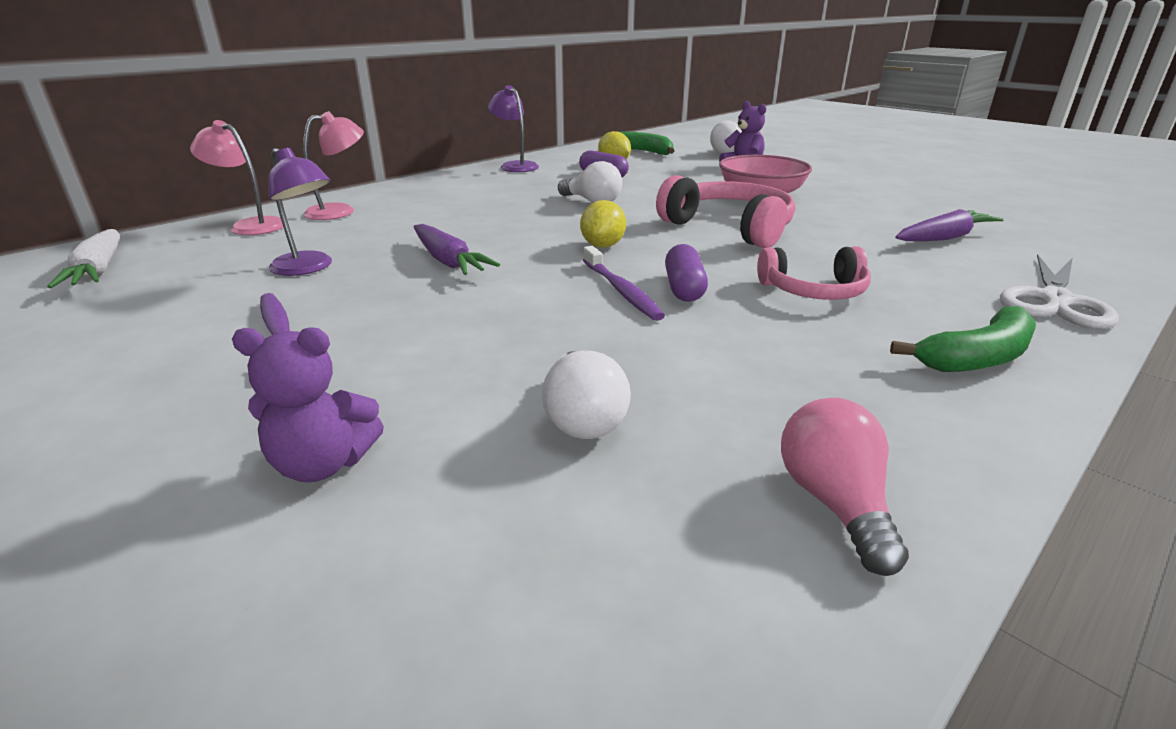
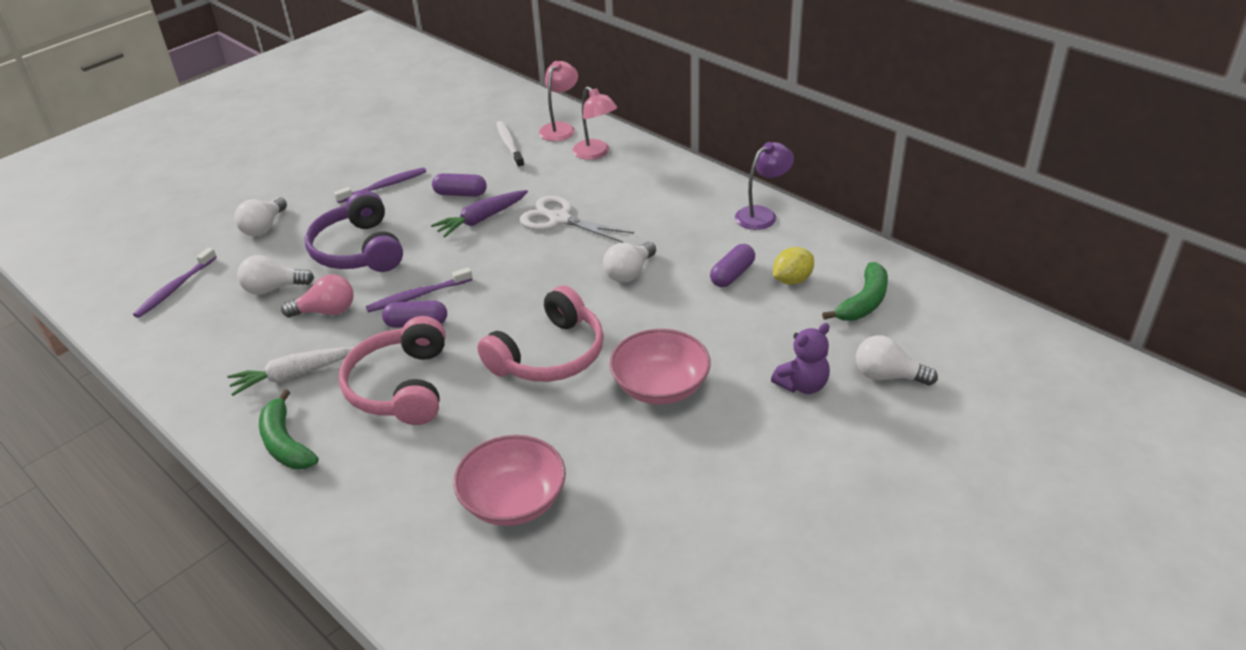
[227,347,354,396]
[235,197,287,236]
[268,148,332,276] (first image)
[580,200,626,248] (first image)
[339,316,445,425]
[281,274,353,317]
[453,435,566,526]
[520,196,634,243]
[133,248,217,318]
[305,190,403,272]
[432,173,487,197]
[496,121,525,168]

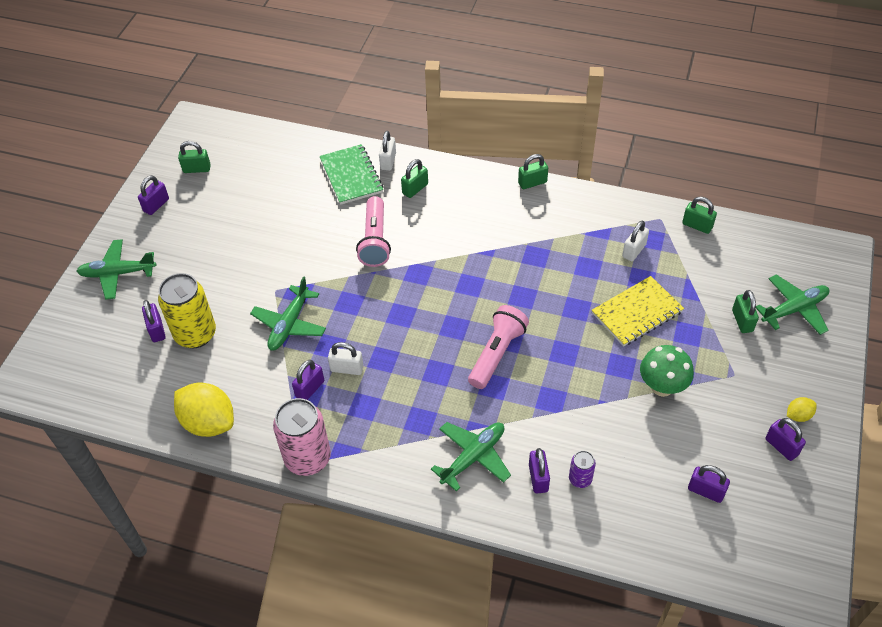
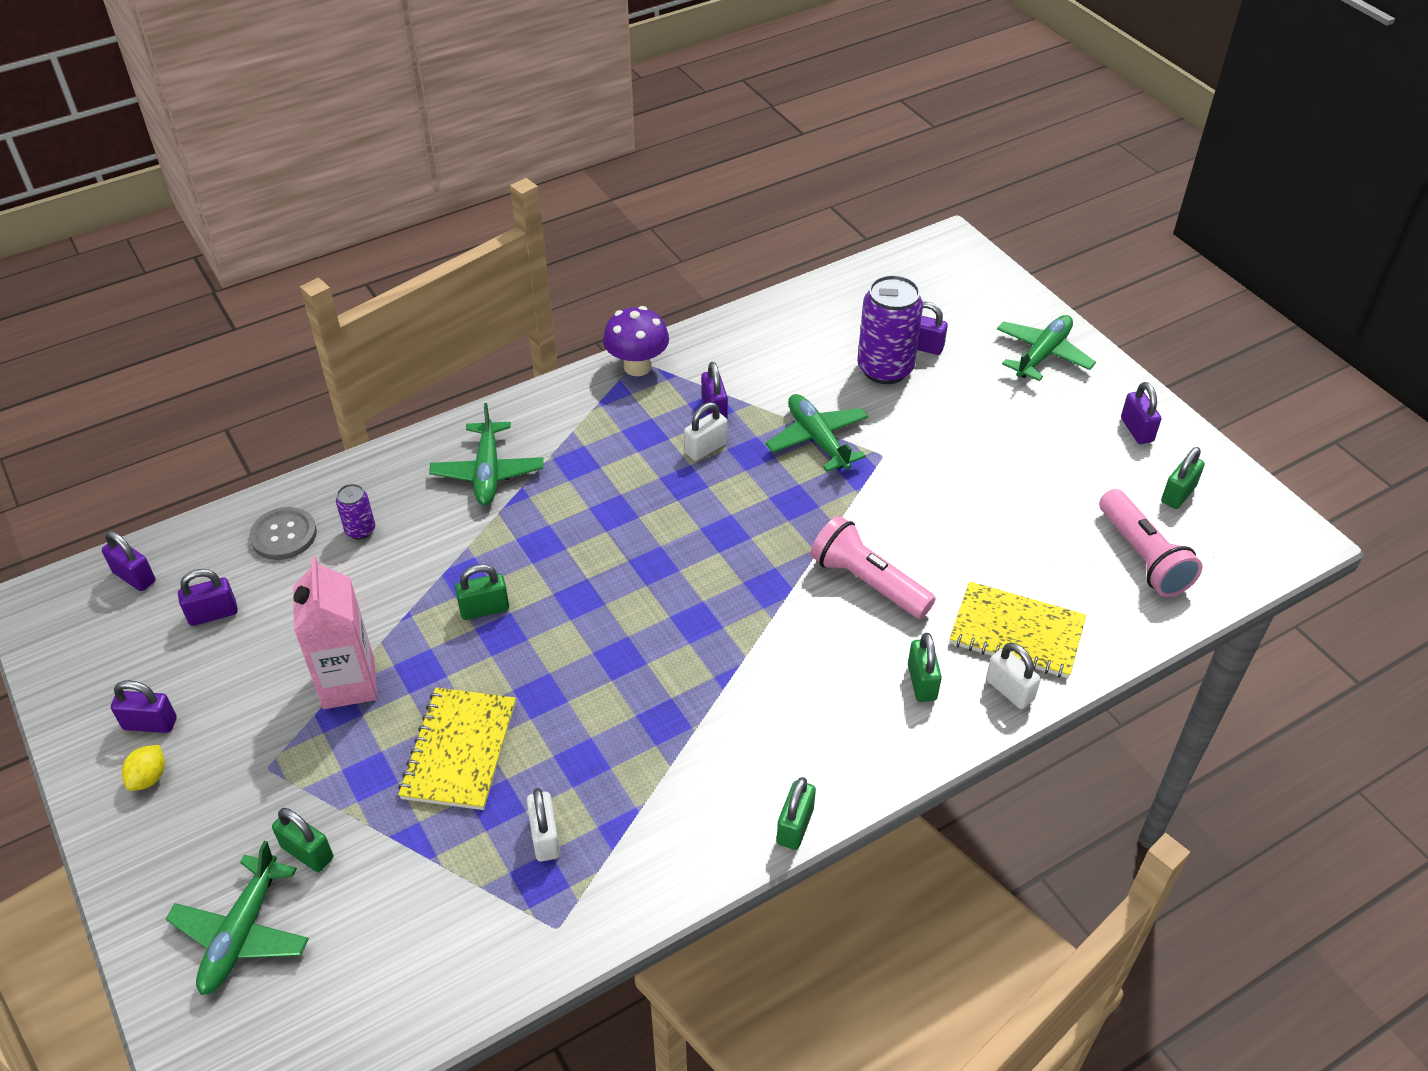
[857,275,923,384]
[174,383,234,437] (first image)
[603,306,669,376]
[949,581,1086,678]
[1099,489,1202,597]
[102,531,156,591]
[293,556,377,709]
[455,564,509,620]
[249,507,317,560]

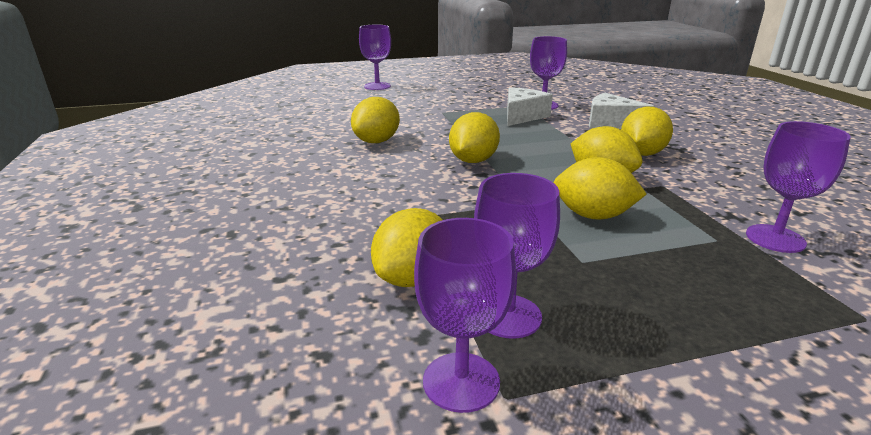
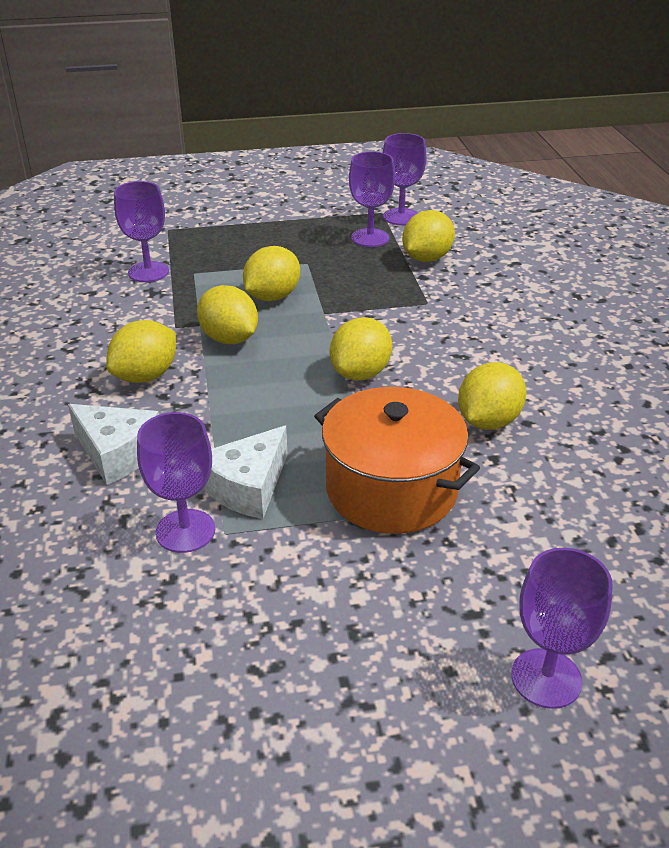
[243,246,300,301]
[314,387,480,534]

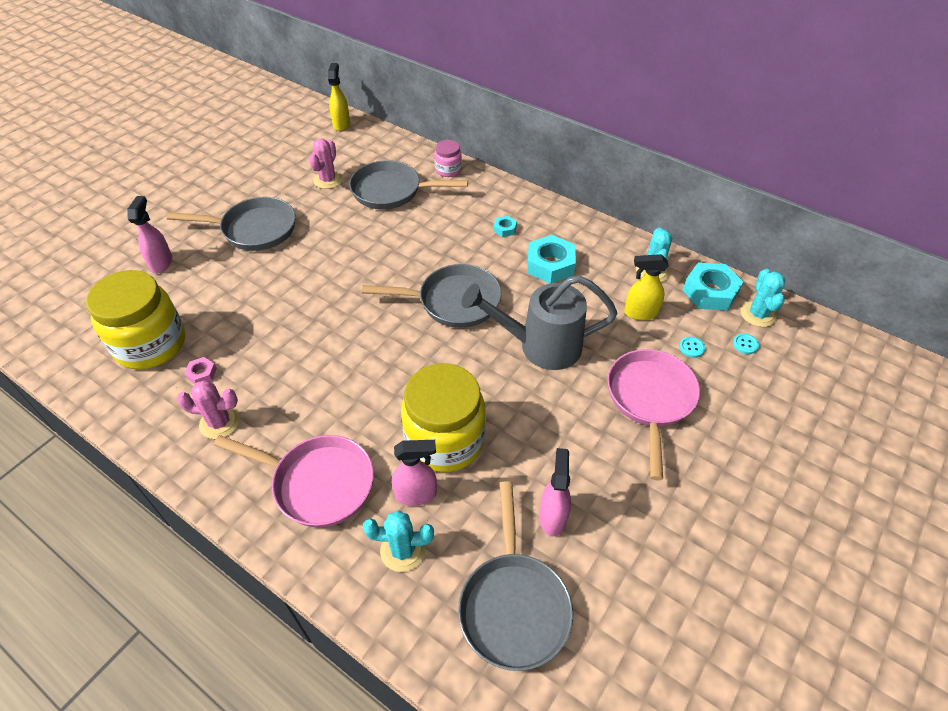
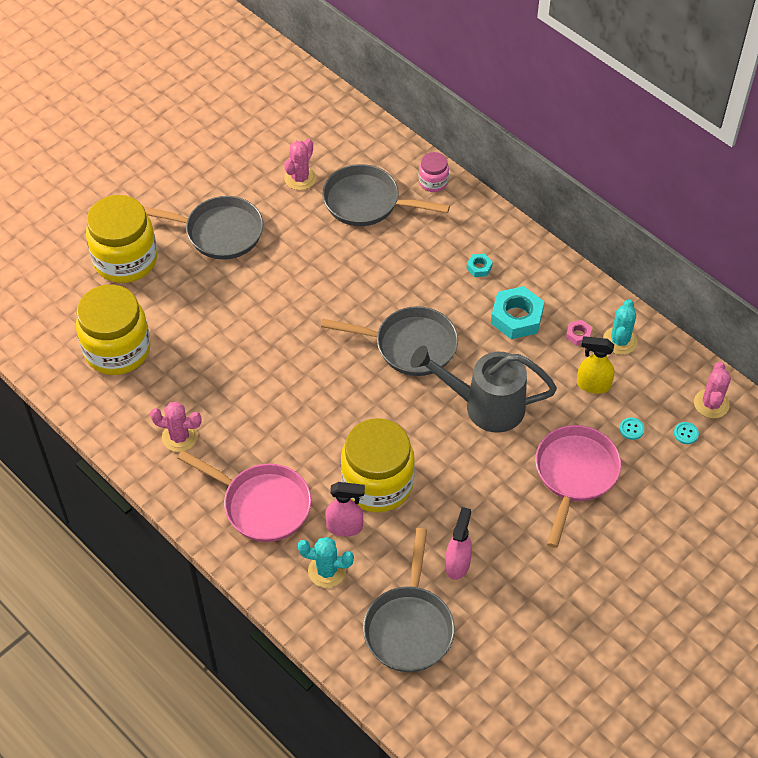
[86,195,157,283]
[566,320,592,346]
[328,63,350,131] (first image)
[682,262,743,311] (first image)
[694,362,731,418]

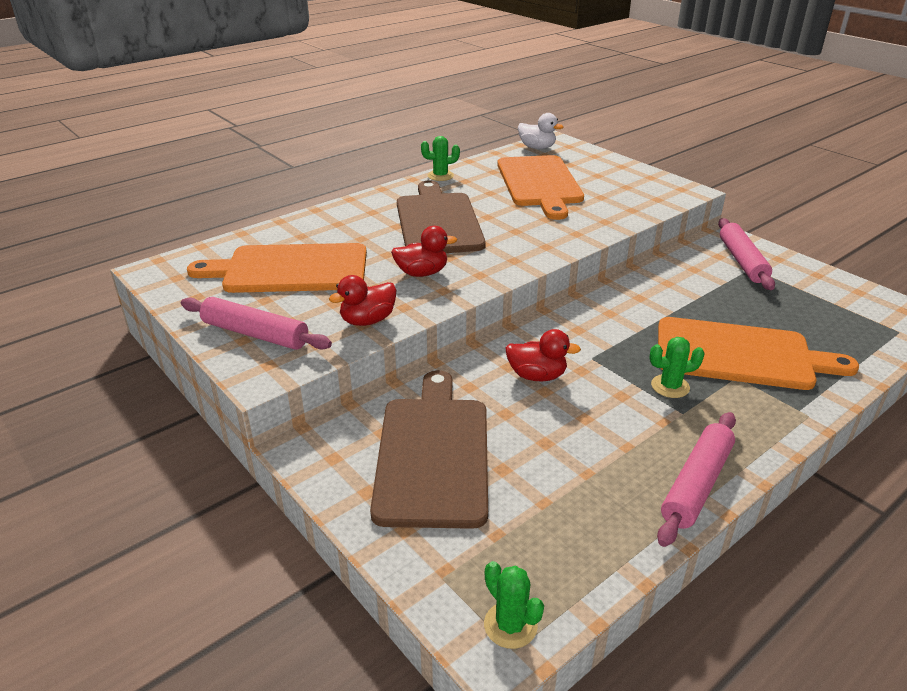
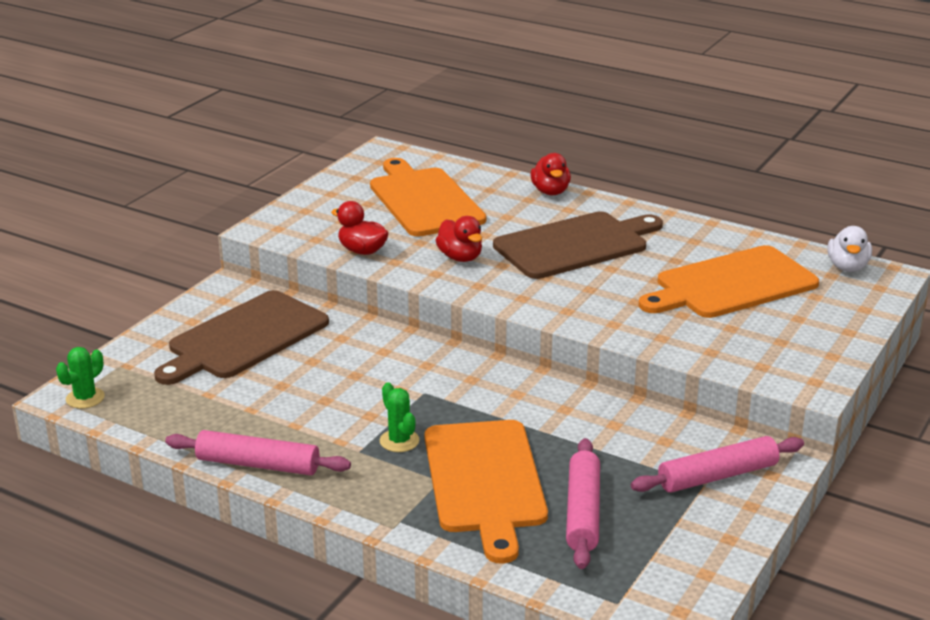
[566,438,600,569]
[154,290,329,385]
[421,136,460,181] (first image)
[530,153,571,195]

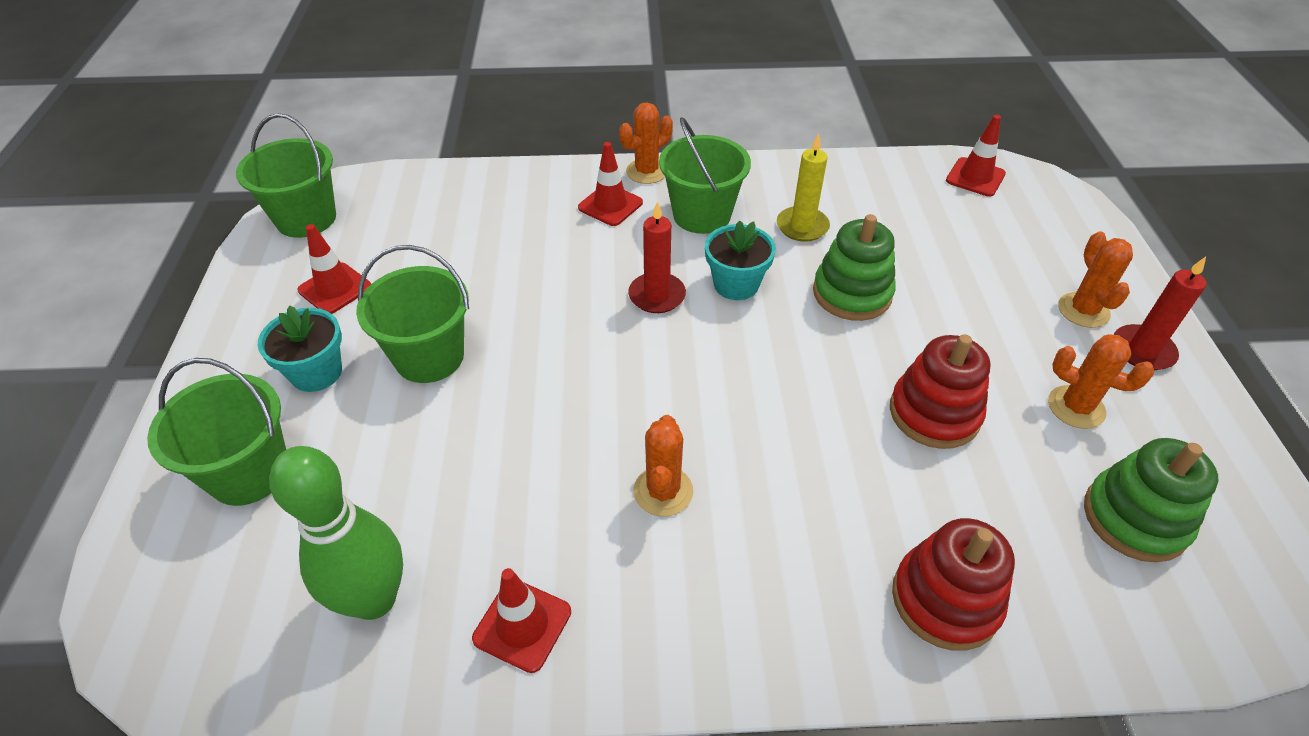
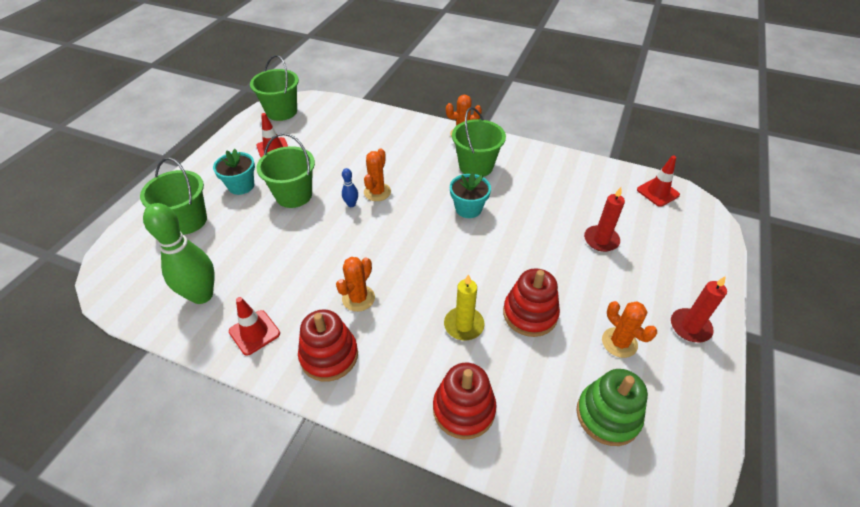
[578,142,643,226] (first image)
[584,187,625,252]
[444,274,485,340]
[813,214,896,321] (first image)
[364,148,391,201]
[298,309,358,382]
[342,168,358,207]

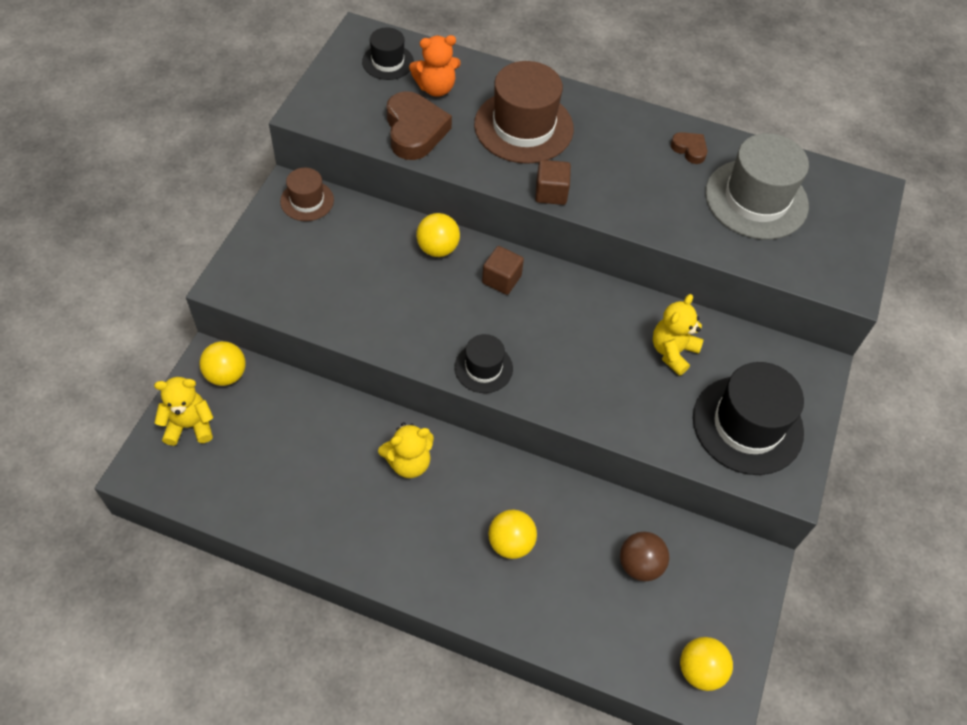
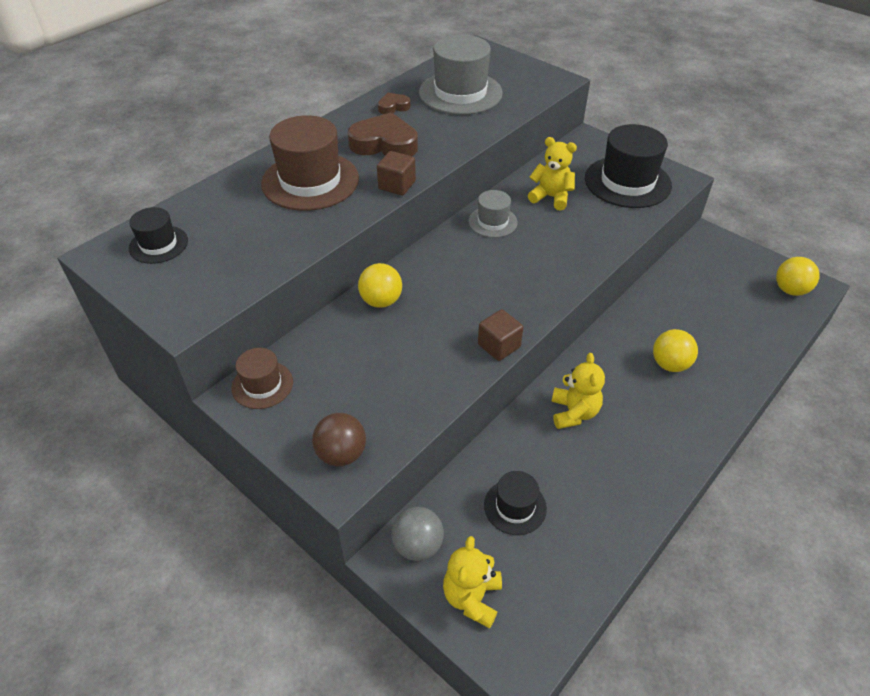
[391,507,444,561]
[348,112,418,156]
[409,35,461,97] (first image)
[484,471,547,535]
[478,309,523,361]
[312,413,366,466]
[528,137,577,210]
[468,190,518,238]

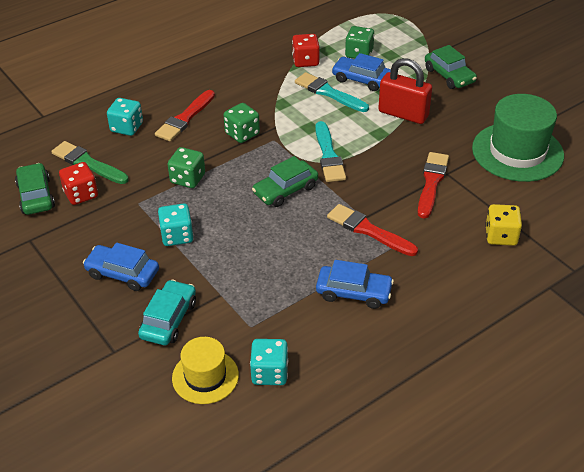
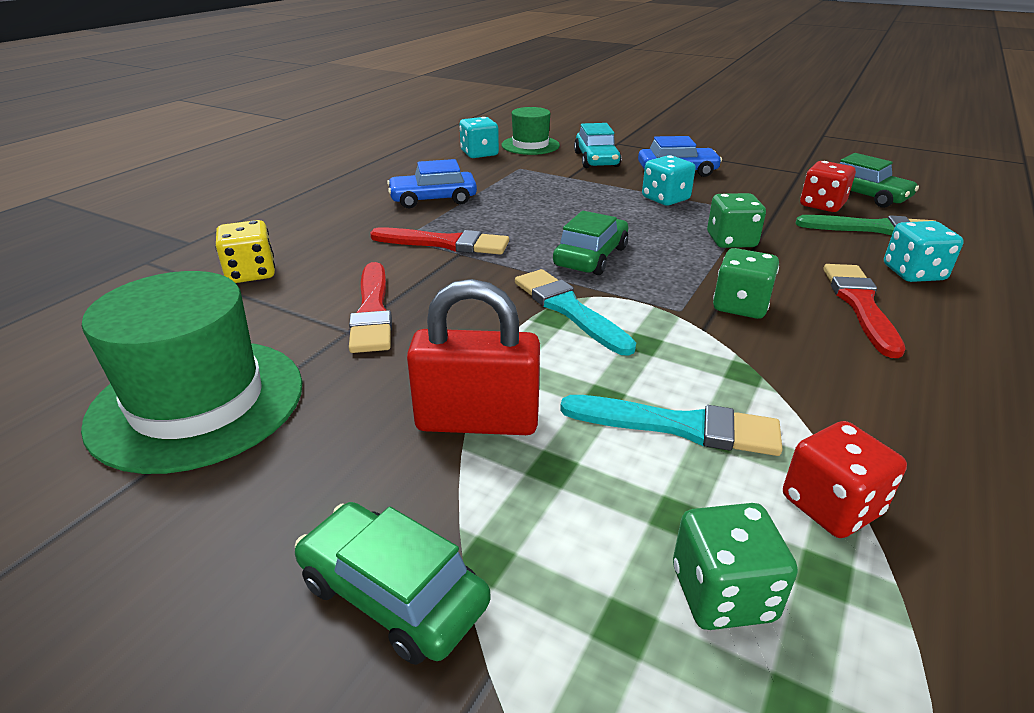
[501,107,560,155]
[332,53,391,91] (first image)

